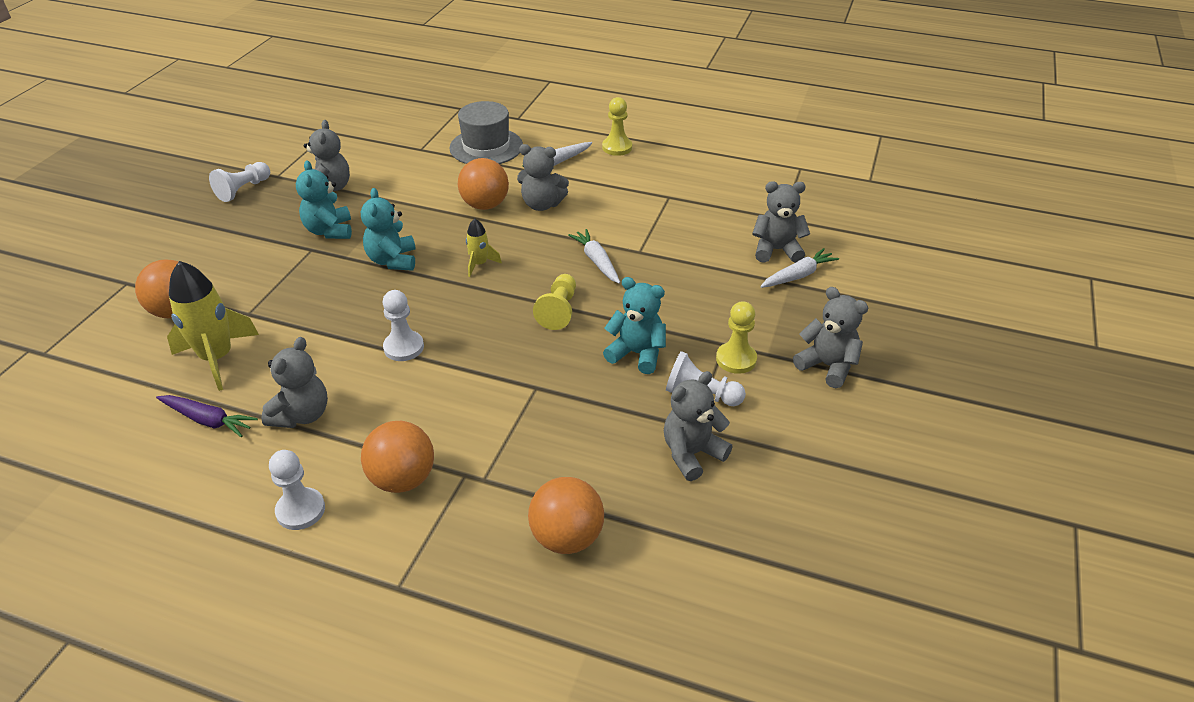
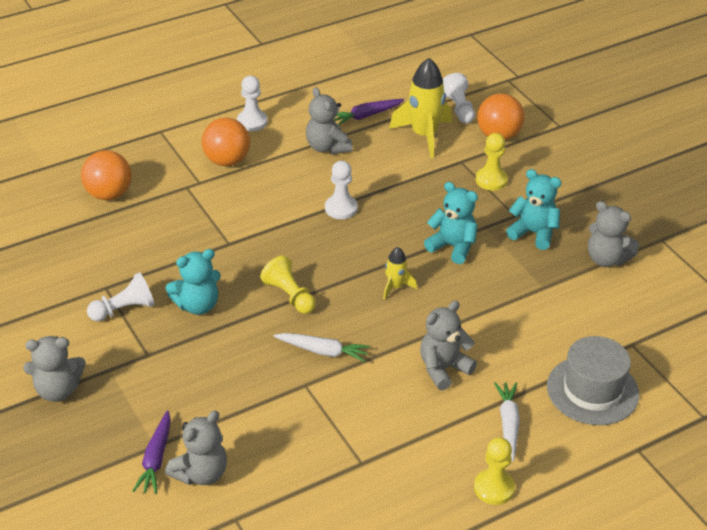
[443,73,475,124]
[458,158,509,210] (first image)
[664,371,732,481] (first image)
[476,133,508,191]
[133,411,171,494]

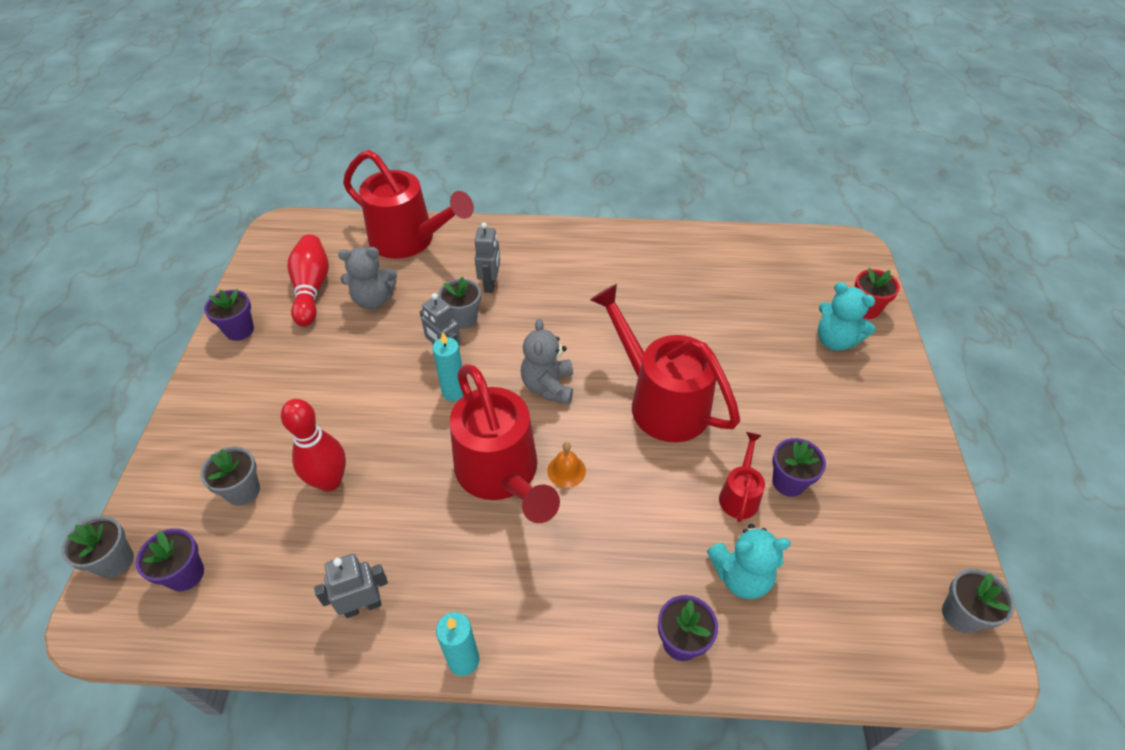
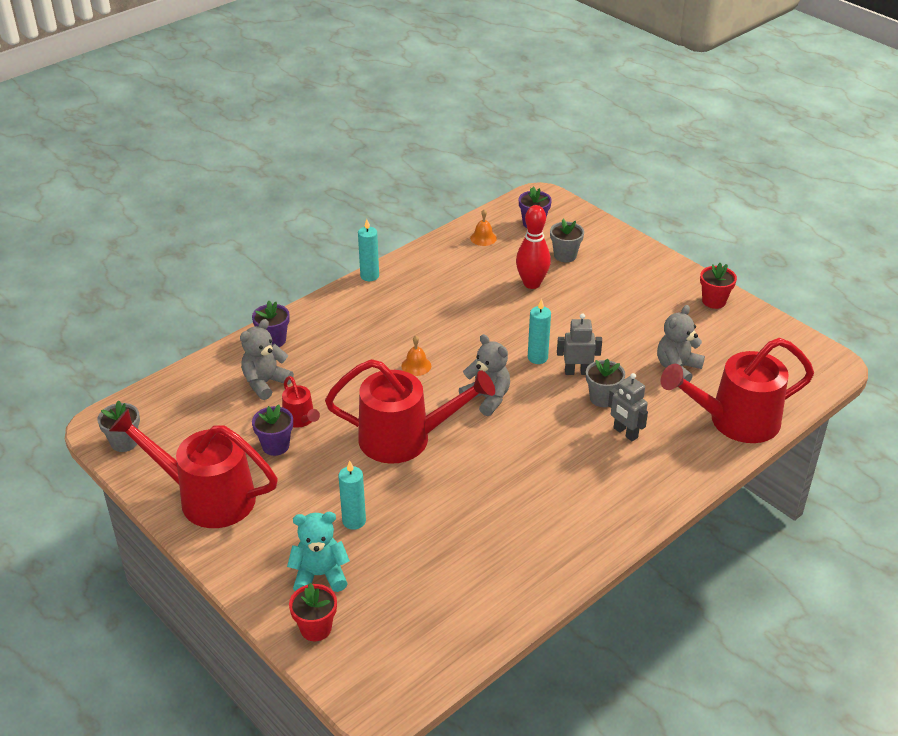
[62,516,134,578] (first image)
[700,263,737,309]
[287,234,329,327] (first image)
[314,554,388,618] (first image)
[109,409,278,528]
[240,319,294,400]
[339,460,366,530]
[470,209,497,246]

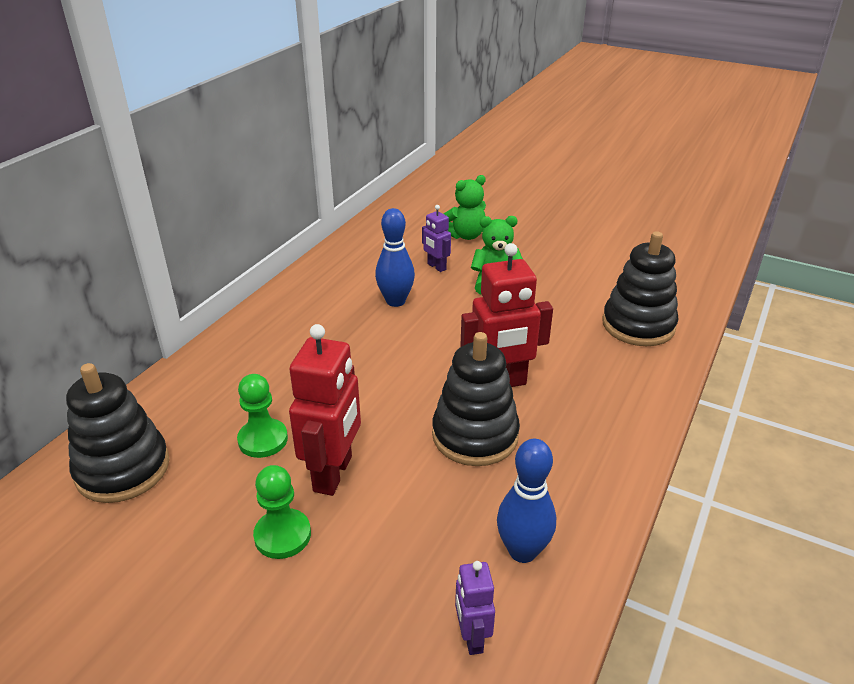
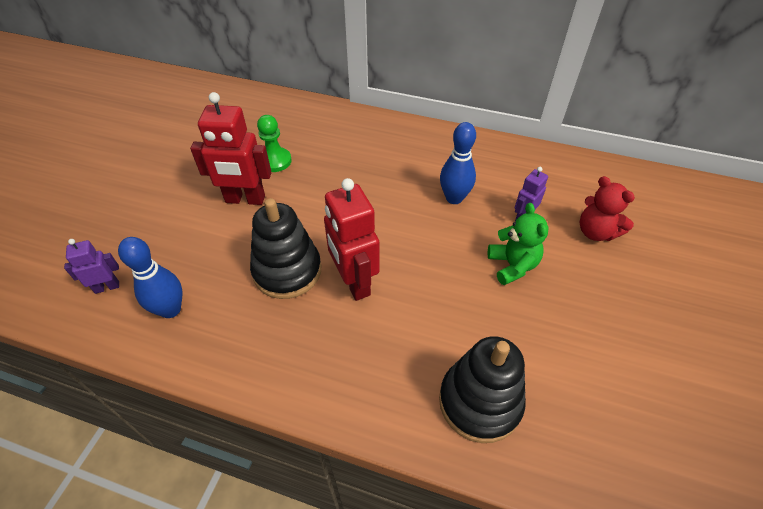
[66,363,170,503] (first image)
[253,465,311,559] (first image)
[580,176,635,241]

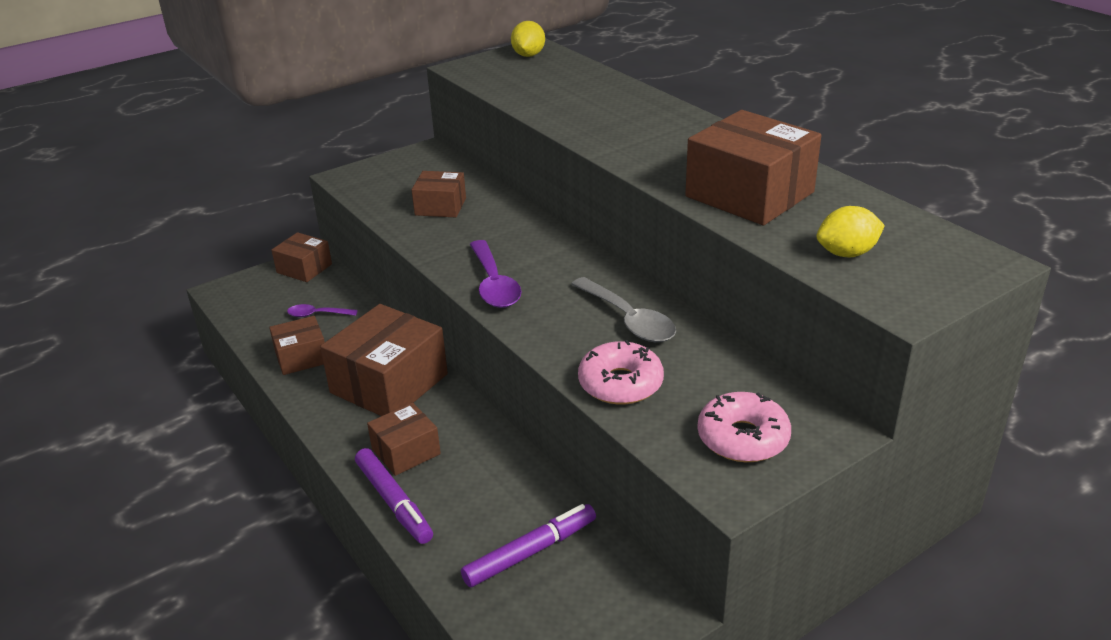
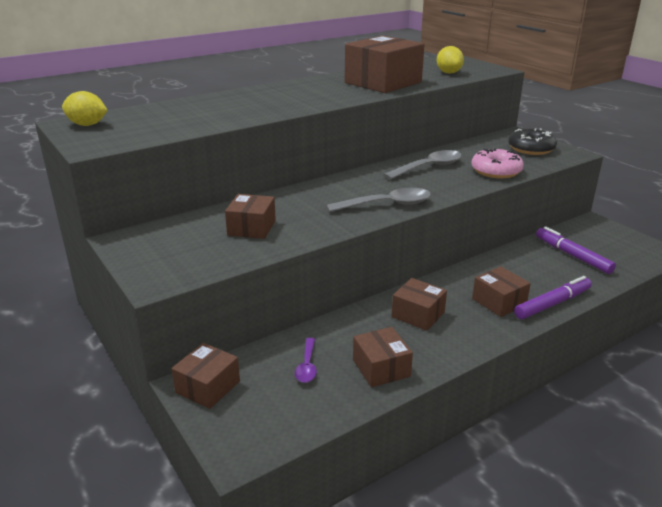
[392,278,447,331]
[326,188,431,212]
[508,128,557,155]

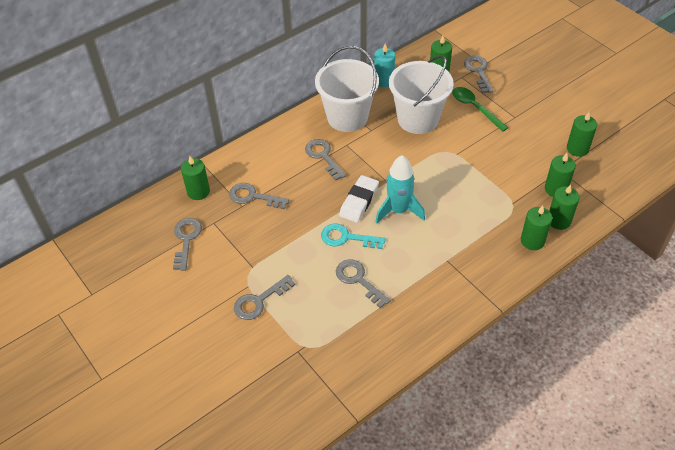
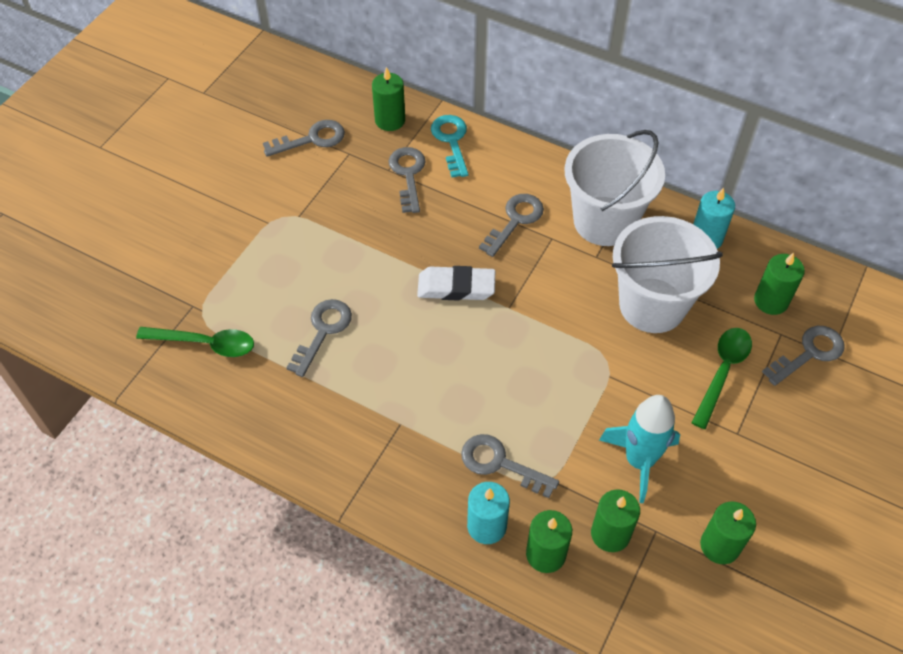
[461,434,559,498]
[431,115,468,178]
[599,395,680,503]
[467,482,510,544]
[136,327,254,357]

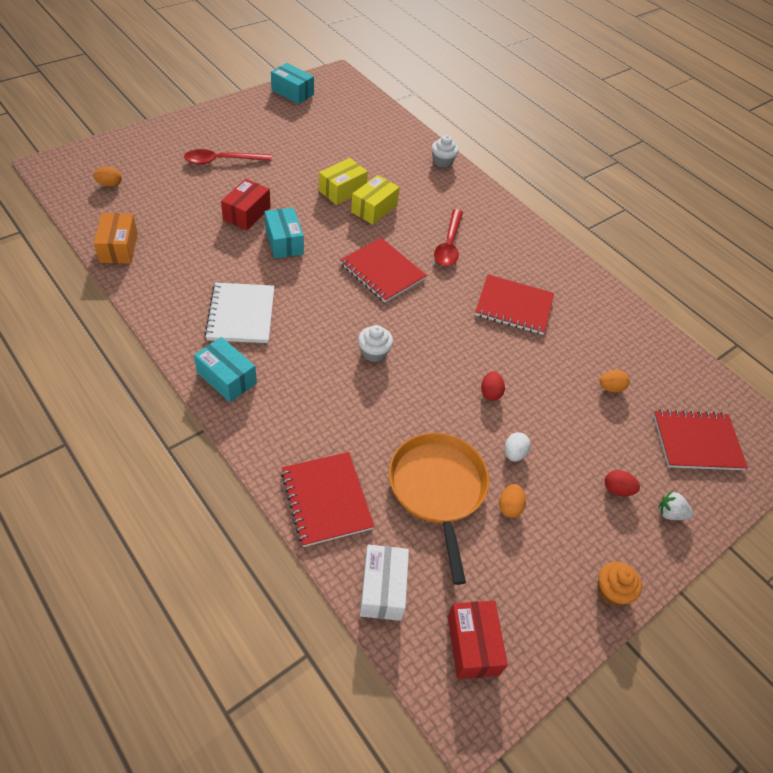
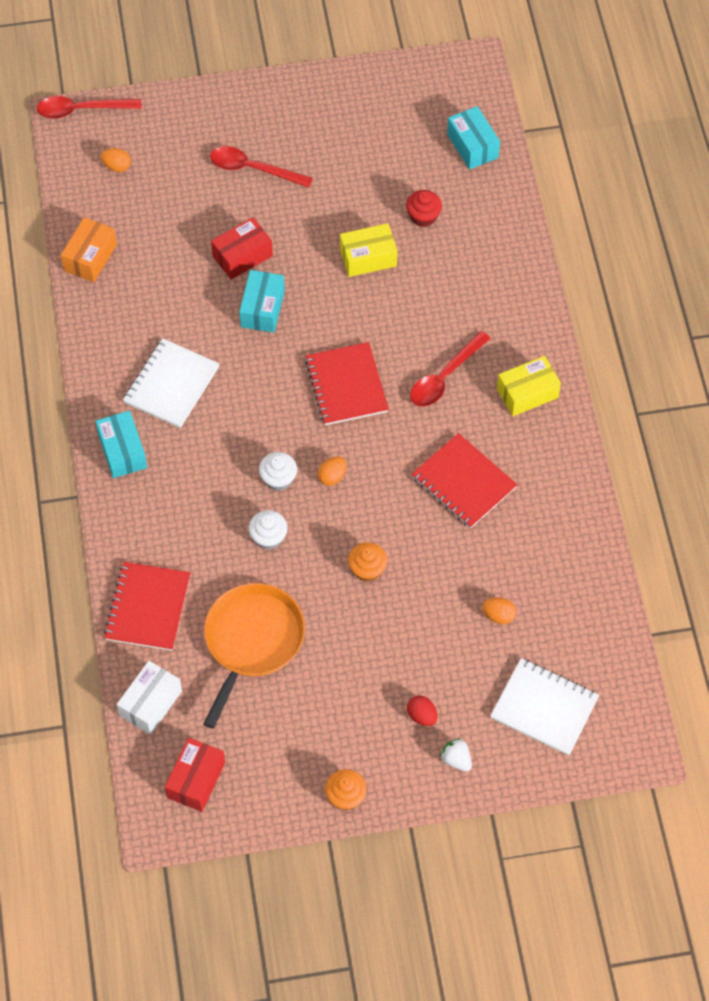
[447,106,500,170]
[497,356,561,416]
[249,510,288,550]
[348,542,387,582]
[318,457,347,486]
[505,432,531,461] (first image)
[490,658,600,756]
[37,96,142,119]
[406,190,442,227]

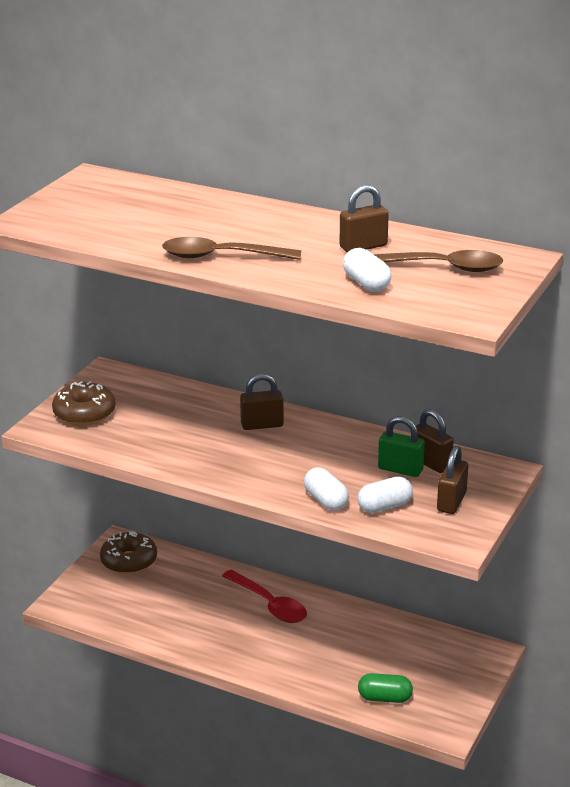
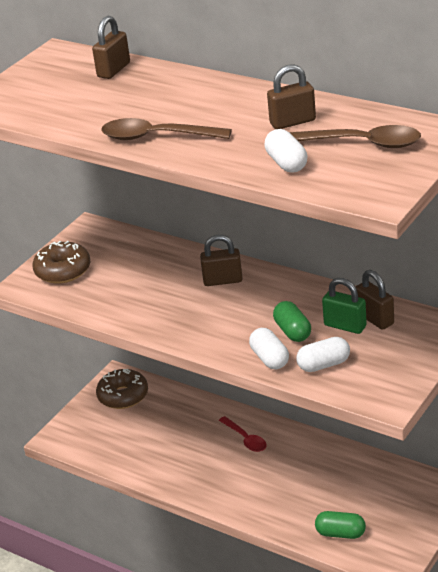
[219,416,267,452]
[92,16,130,79]
[273,301,311,342]

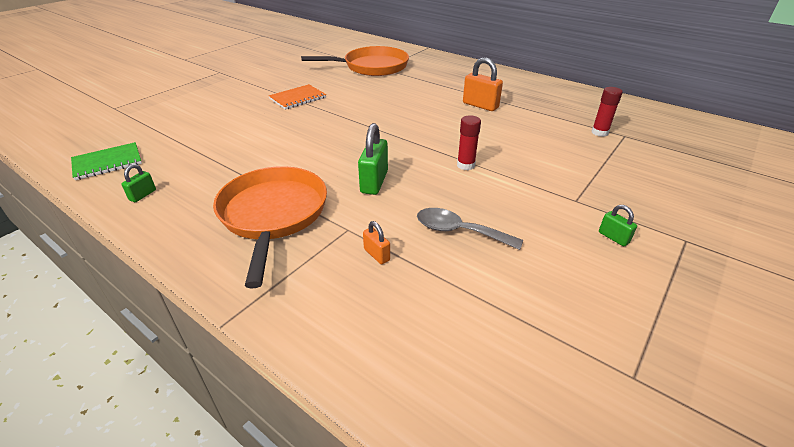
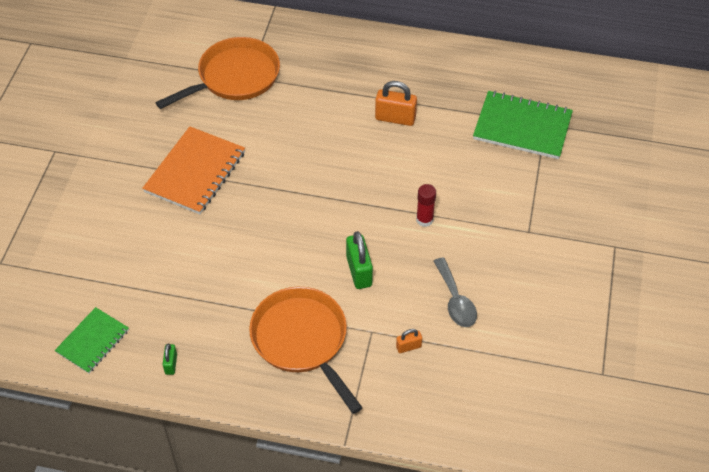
[142,126,245,214]
[396,329,422,353]
[434,258,477,327]
[473,91,573,159]
[599,205,637,246] (first image)

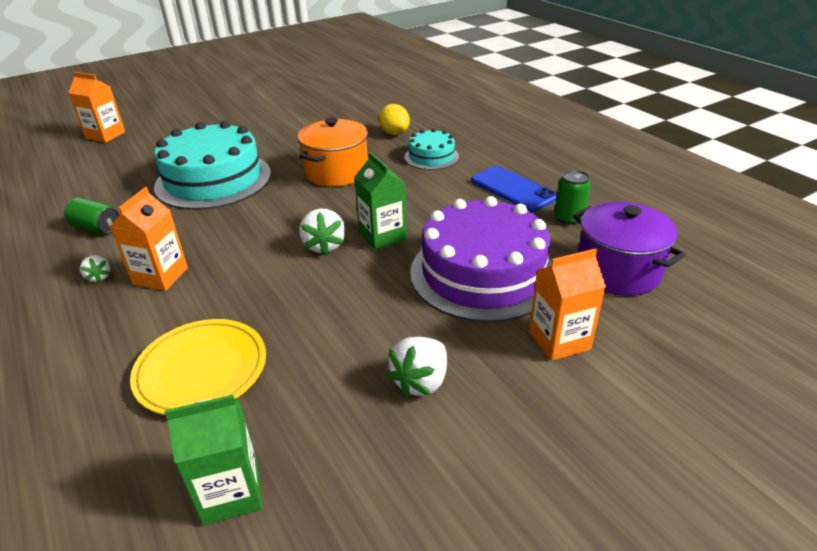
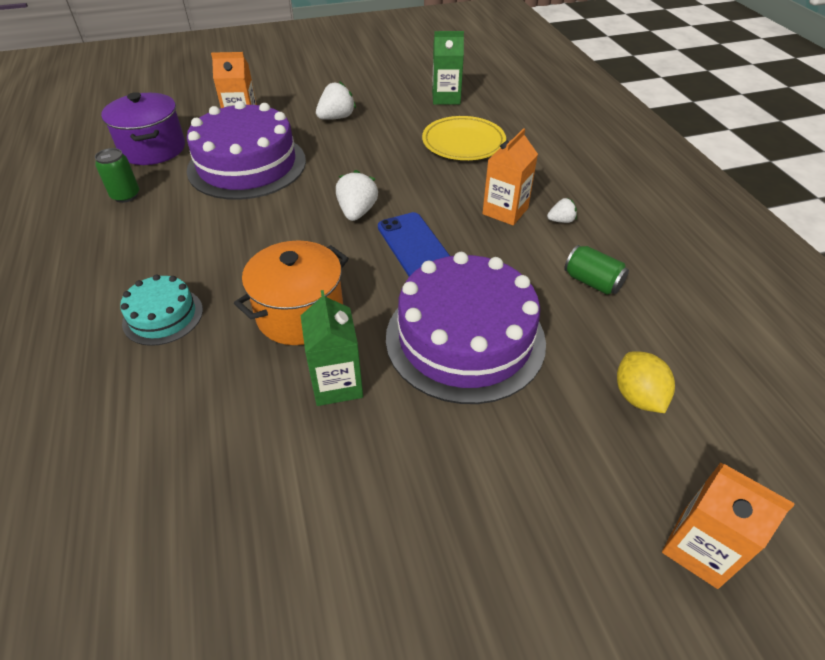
[547,198,577,223]
[386,252,546,404]
[301,290,363,406]
[617,351,675,413]
[378,212,450,277]

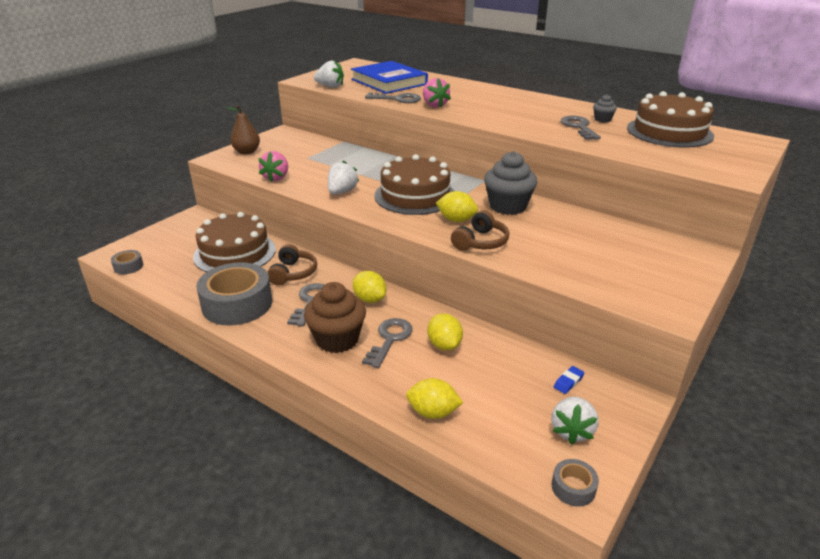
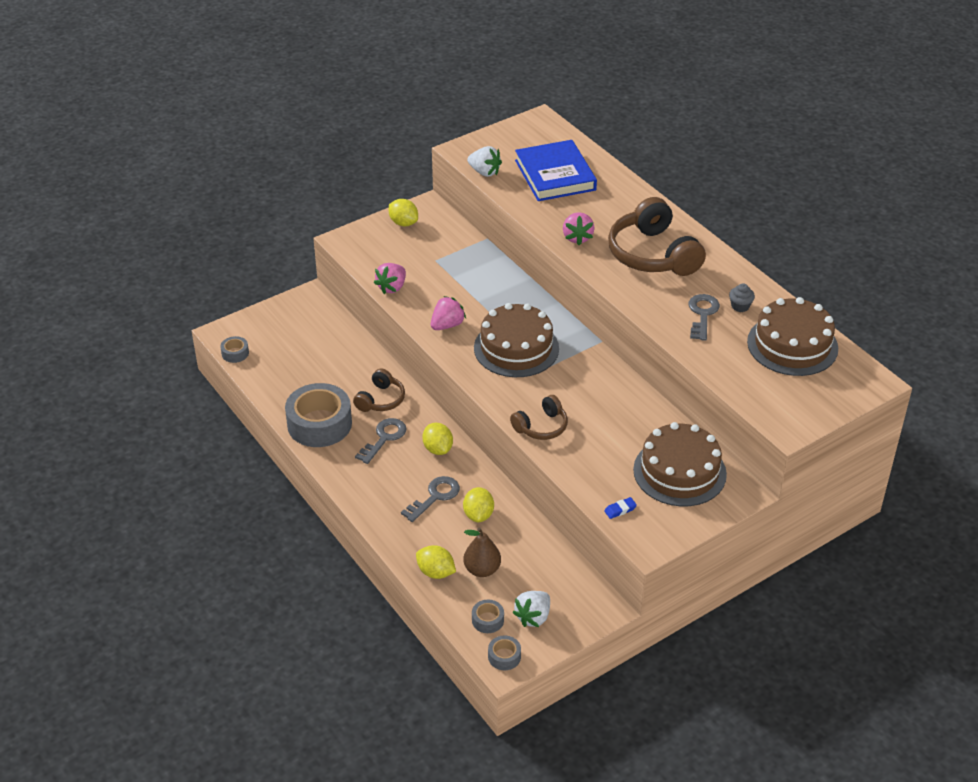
[633,422,727,506]
[463,528,501,577]
[304,282,366,353] (first image)
[431,296,466,330]
[365,92,421,103] (first image)
[389,199,418,226]
[484,151,537,215] (first image)
[604,497,637,519]
[472,600,504,633]
[608,197,706,276]

